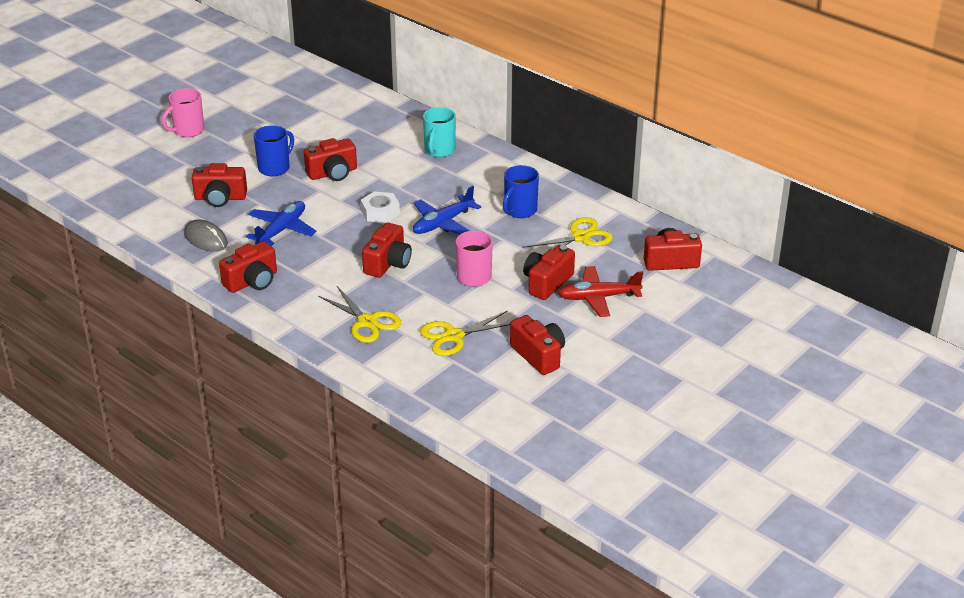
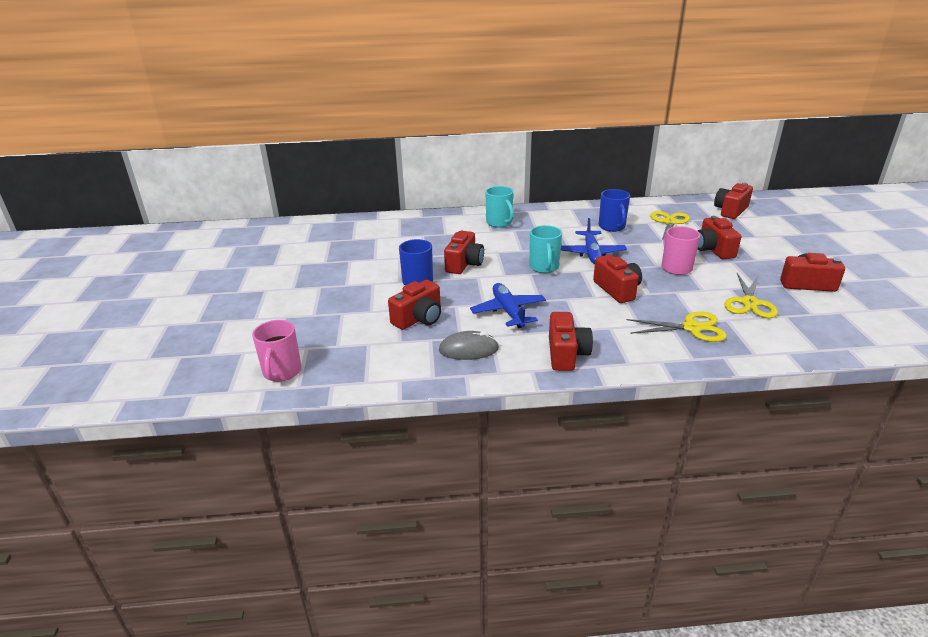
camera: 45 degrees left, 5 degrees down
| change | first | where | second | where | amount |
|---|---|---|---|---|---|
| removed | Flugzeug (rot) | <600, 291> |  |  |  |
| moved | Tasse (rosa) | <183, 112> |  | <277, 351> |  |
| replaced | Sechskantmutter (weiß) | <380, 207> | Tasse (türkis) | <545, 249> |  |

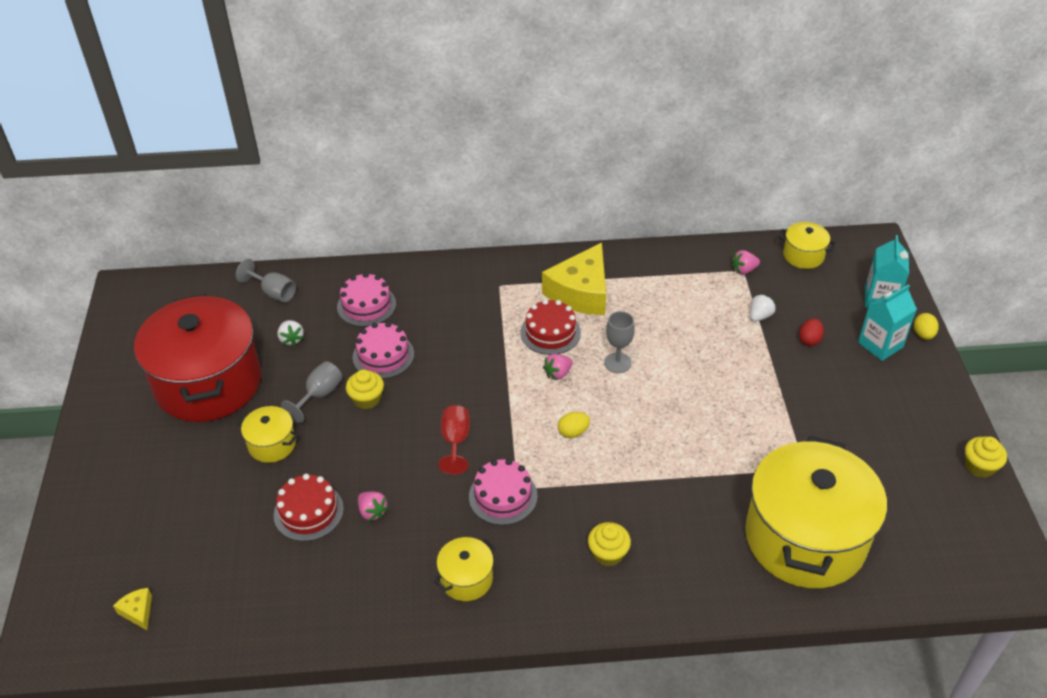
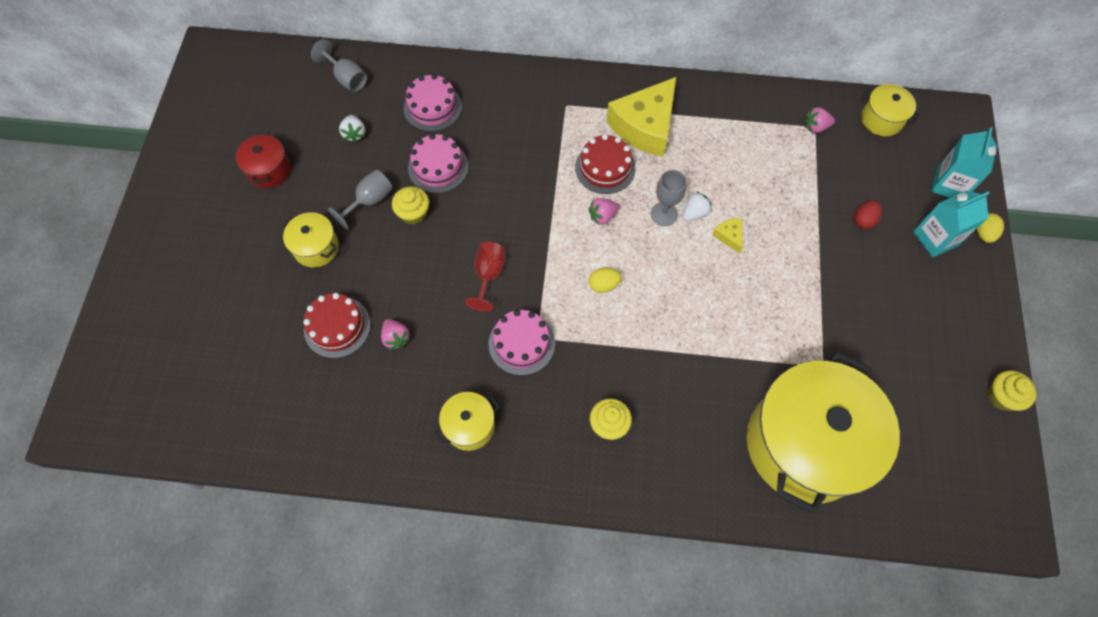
camera: 10 degrees right, 20 degrees up
| change | first | where | second | where | amount |
|---|---|---|---|---|---|
| moved | Käse (gelb) | <132, 609> |  | <727, 236> |  |
| moved | Erdbeere (weiß) | <763, 308> |  | <697, 206> |  |
| resized | Kochtopf (rot) | <197, 358> |  | <263, 160> | x0.43 |

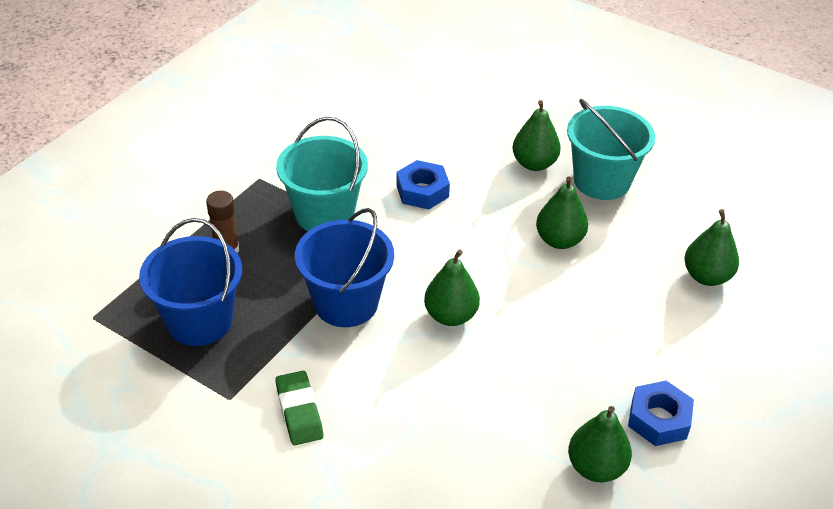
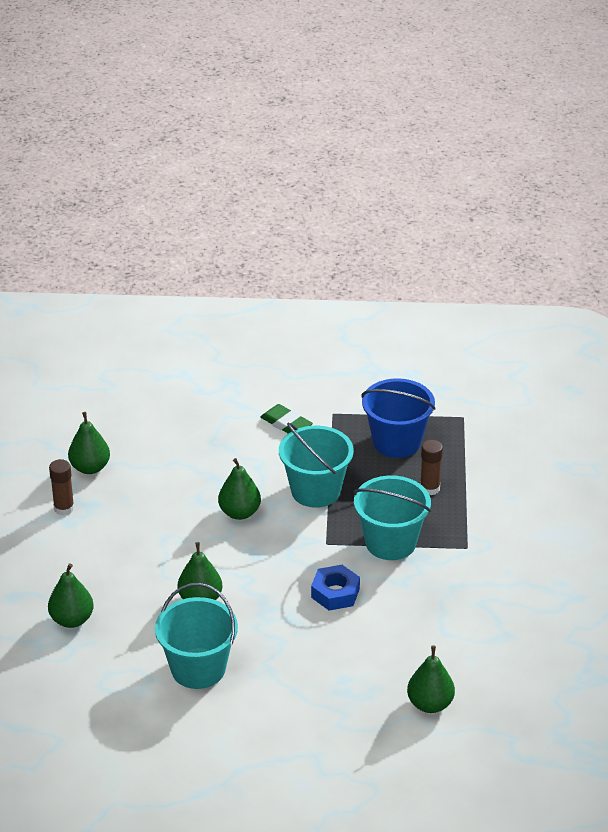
camera: 150 degrees right, 5 degrees down
| change | first | where | second | where | amount |
|---|---|---|---|---|---|
| moved | Birne (grün) | <536, 135> |  | <431, 679> |  |
| replaced | Sechskantmutter (blau) | <661, 413> | Klebestift (braun) | <61, 487> |  |
| recoloured | Eimer (blau) | <344, 267> | Eimer (türkis) | <316, 465> |  |

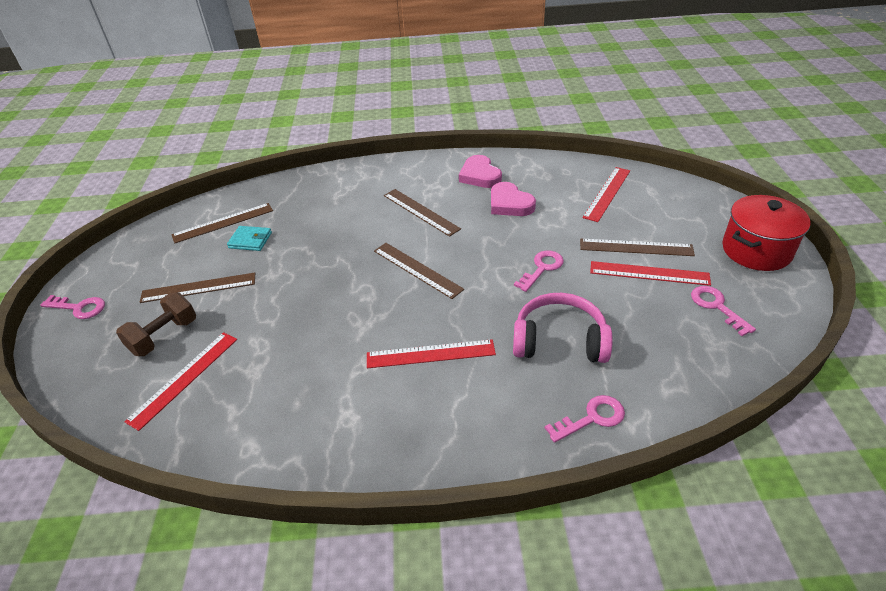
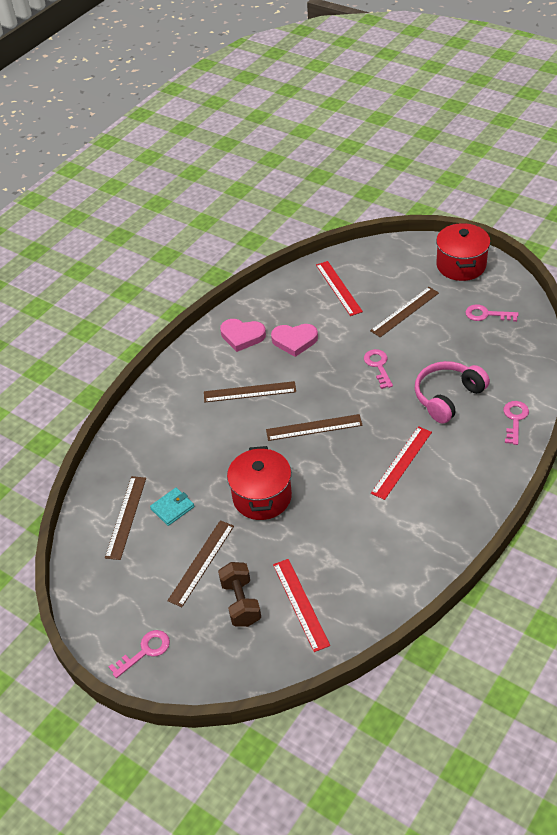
camera: 50 degrees left, 5 degrees up
| change | first | where | second | where | amount |
|---|---|---|---|---|---|
| removed | Lineal (rot) | <650, 273> |  |  |  |
| added |  |  | Kochtopf (rot) | <259, 483> |  |

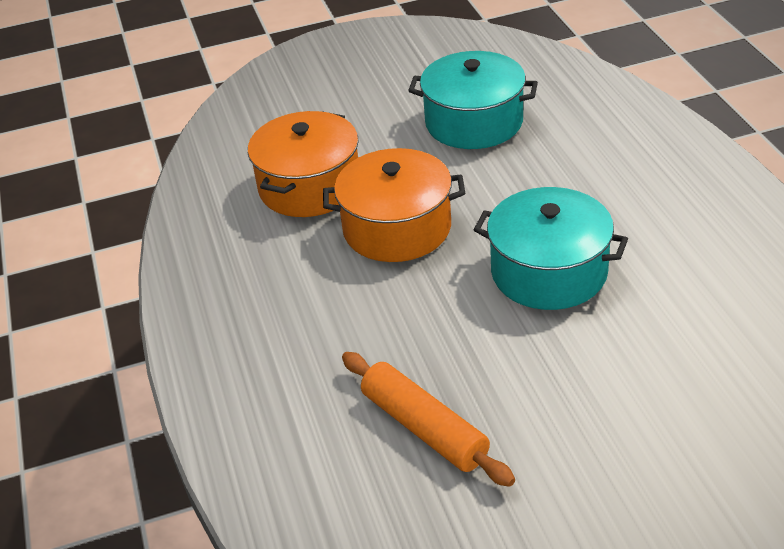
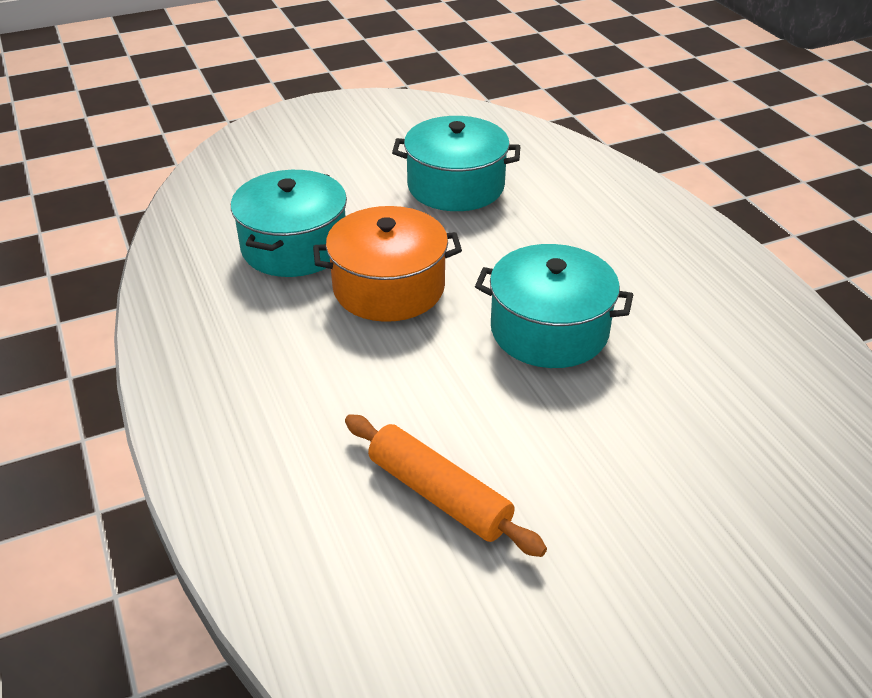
camera: 10 degrees left, 0 degrees up
| change | first | where | second | where | amount |
|---|---|---|---|---|---|
| recoloured | Kochtopf (orange) | <303, 164> | Kochtopf (türkis) | <289, 223> |  |

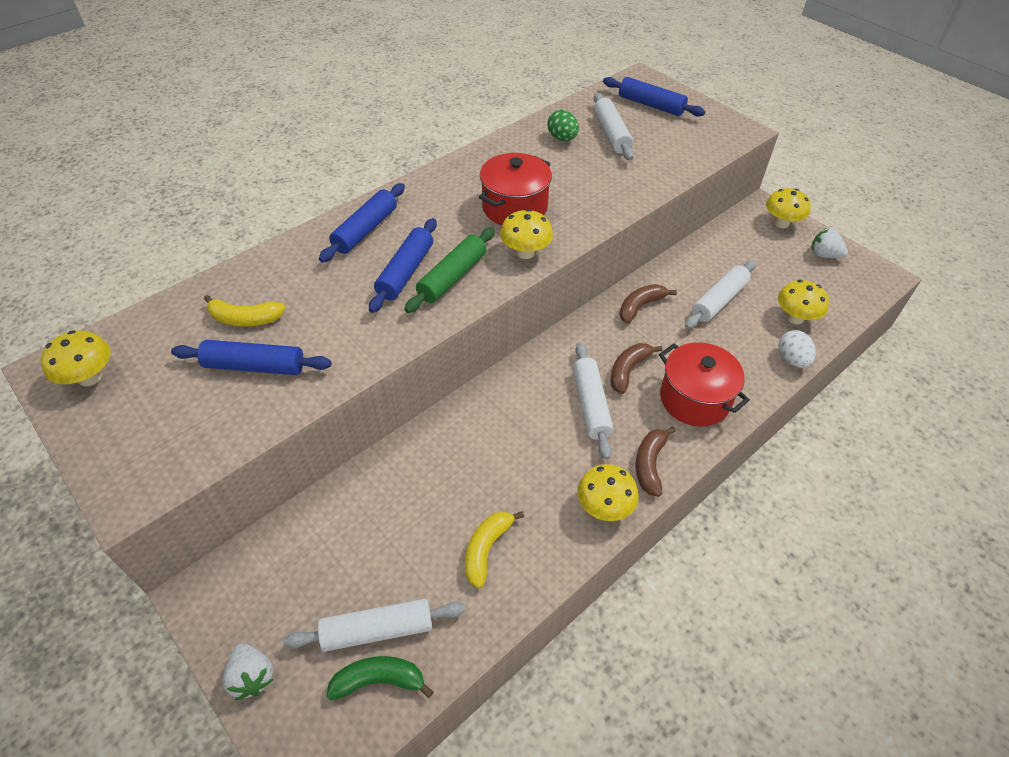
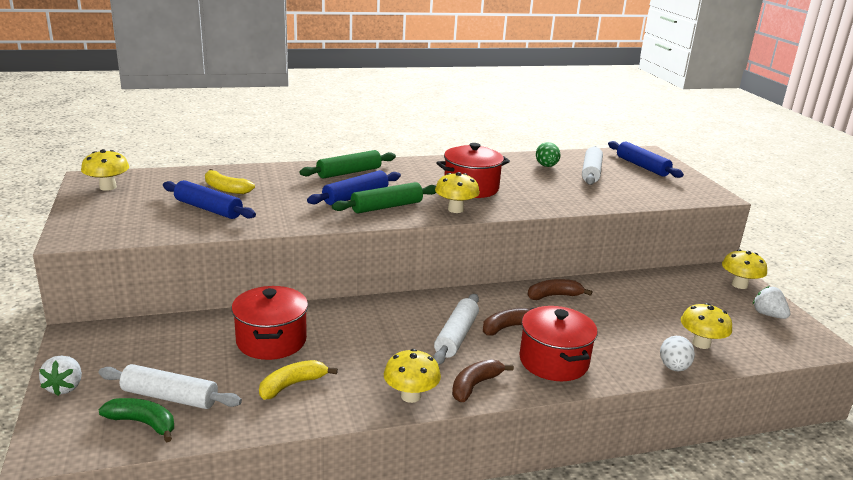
camera: 25 degrees right, 25 degrees down
| change | first | where | second | where | amount |
|---|---|---|---|---|---|
| removed | Nudelholz (weiß) | <720, 294> |  |  |  |
| added |  |  | Kochtopf (rot) | <269, 323> |  |
| recoloured | Nudelholz (blau) | <362, 223> | Nudelholz (grün) | <348, 164> |  |

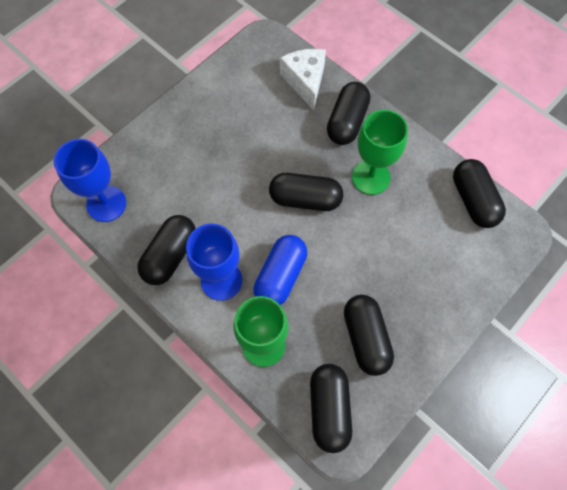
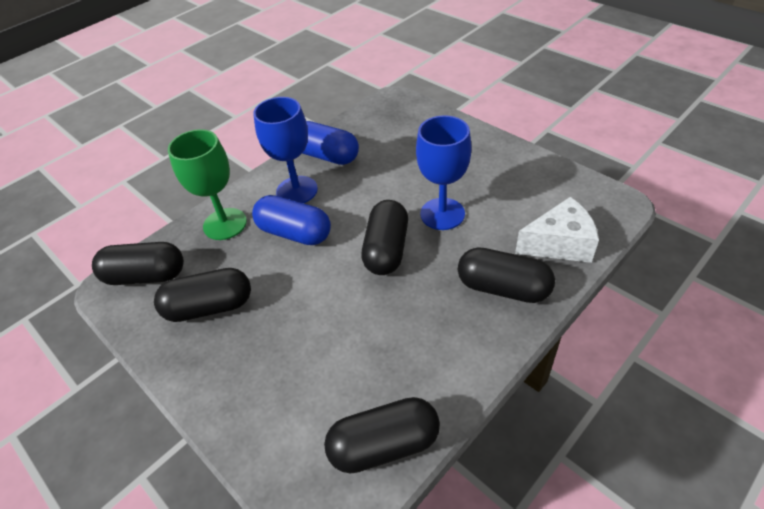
camera: 95 degrees right, 20 degrees down
| change | first | where | second | where | amount |
|---|---|---|---|---|---|
| removed | Kelch (grün) | <380, 152> |  |  |  |
| moved | Kelch (blau) | <90, 180> |  | <444, 172> |  |
| recoloured | Kapsel (schwarz) | <166, 250> | Kapsel (blau) | <330, 143> |  |

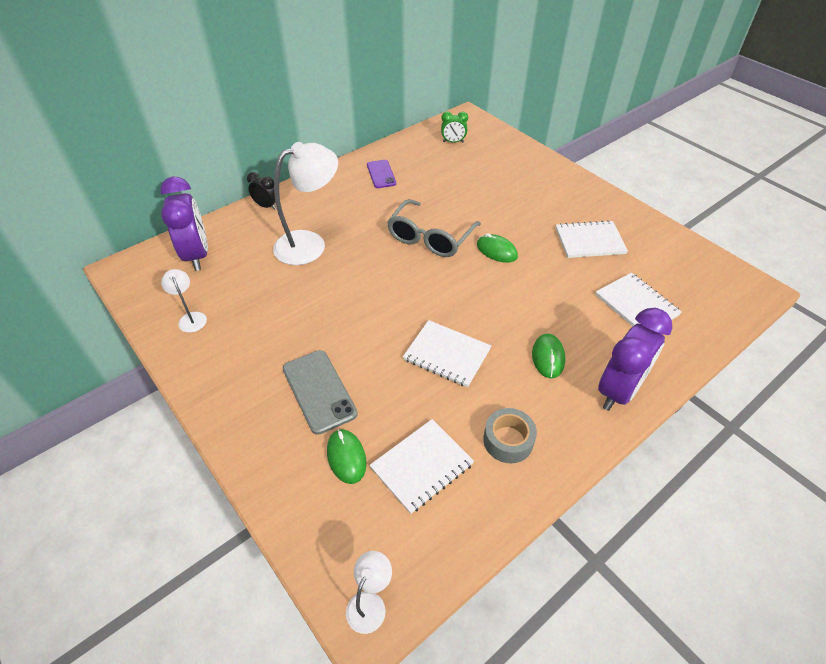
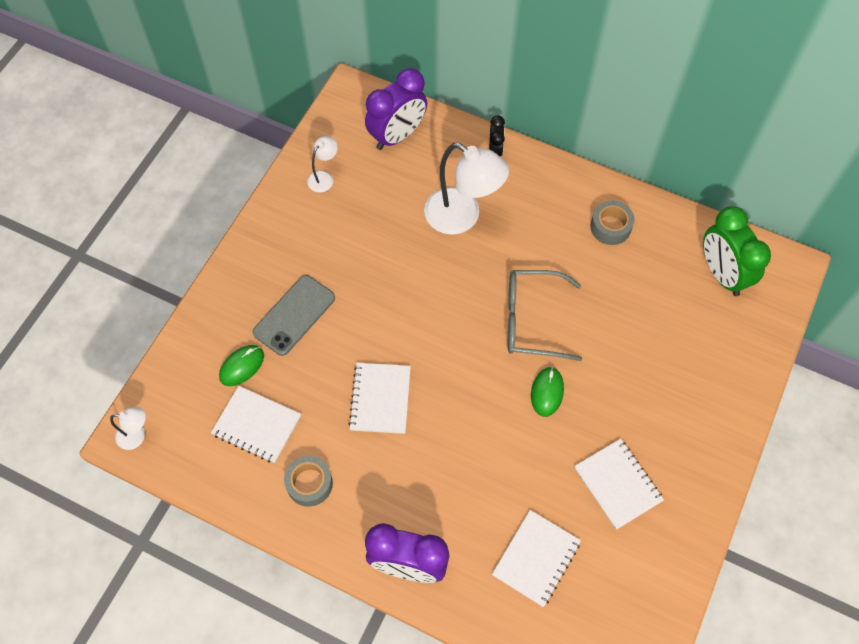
camera: 65 degrees right, 15 degrees up
| change | first | where | second | where | amount |
|---|---|---|---|---|---|
| removed | Computermaus (grün) | <548, 356> |  |  |  |
| replaced | Handy (lila) | <381, 174> | Klebeband (grau) | <612, 223> |  |
| resized | Wecker (grün) | <454, 127> |  | <737, 251> | x1.98 |

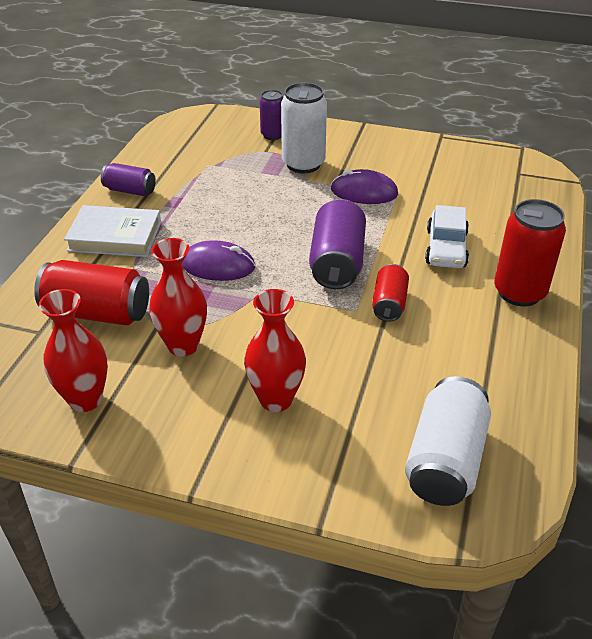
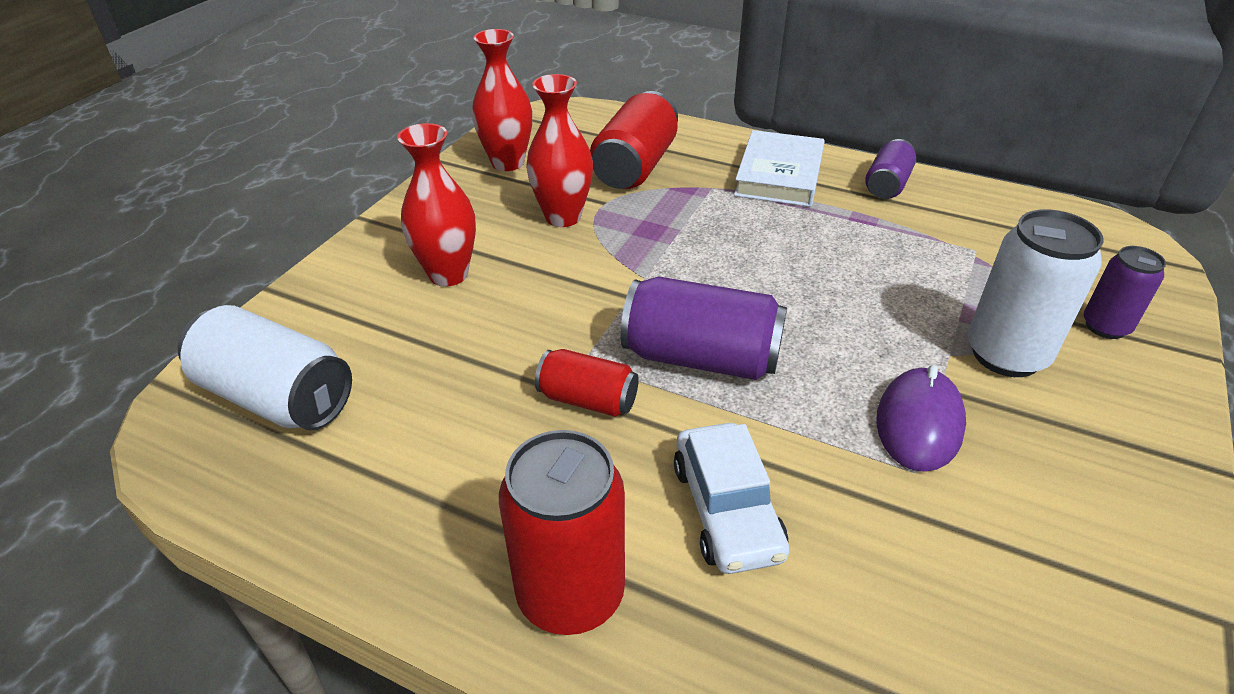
camera: 100 degrees right, 0 degrees up
| change | first | where | second | where | amount |
|---|---|---|---|---|---|
| removed | Computermaus (lila) | <218, 260> |  |  |  |
| turned | Auto (weiß) | <447, 236> |  | <731, 498> | 120 degrees counterclockwise |

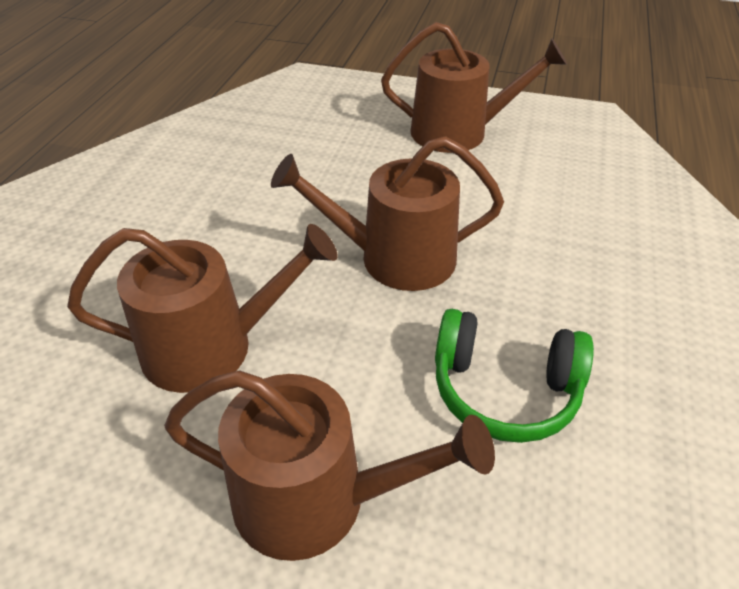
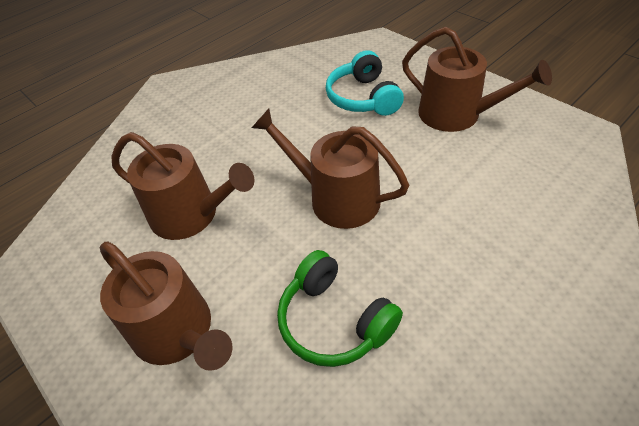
camera: 35 degrees right, 5 degrees up
| change | first | where | second | where | amount |
|---|---|---|---|---|---|
| added |  |  | Kopfhörer (türkis) | <365, 83> |  |

